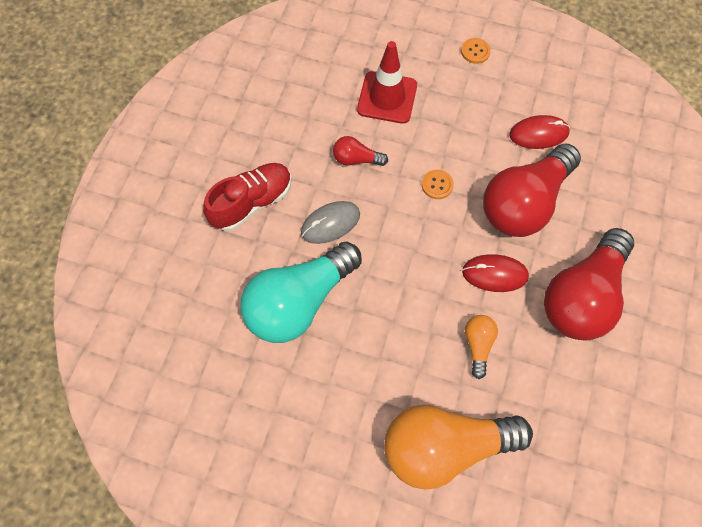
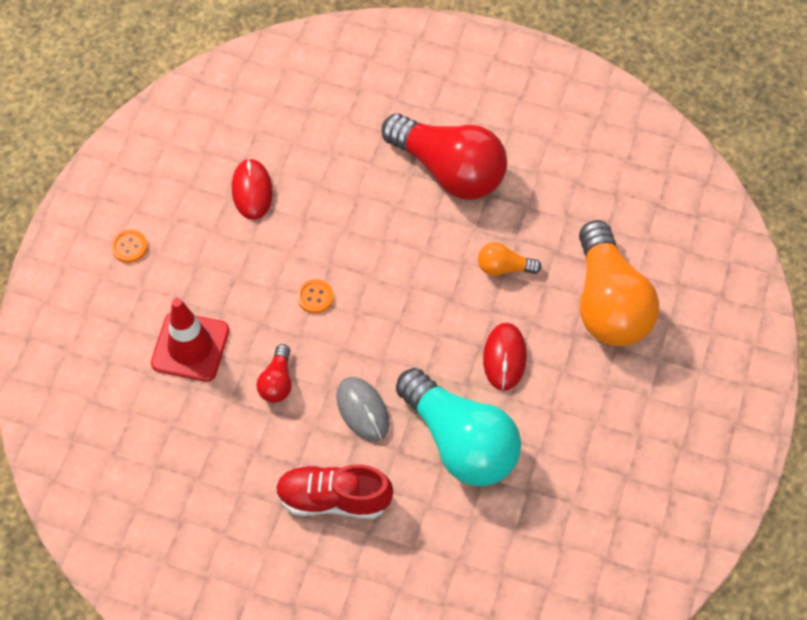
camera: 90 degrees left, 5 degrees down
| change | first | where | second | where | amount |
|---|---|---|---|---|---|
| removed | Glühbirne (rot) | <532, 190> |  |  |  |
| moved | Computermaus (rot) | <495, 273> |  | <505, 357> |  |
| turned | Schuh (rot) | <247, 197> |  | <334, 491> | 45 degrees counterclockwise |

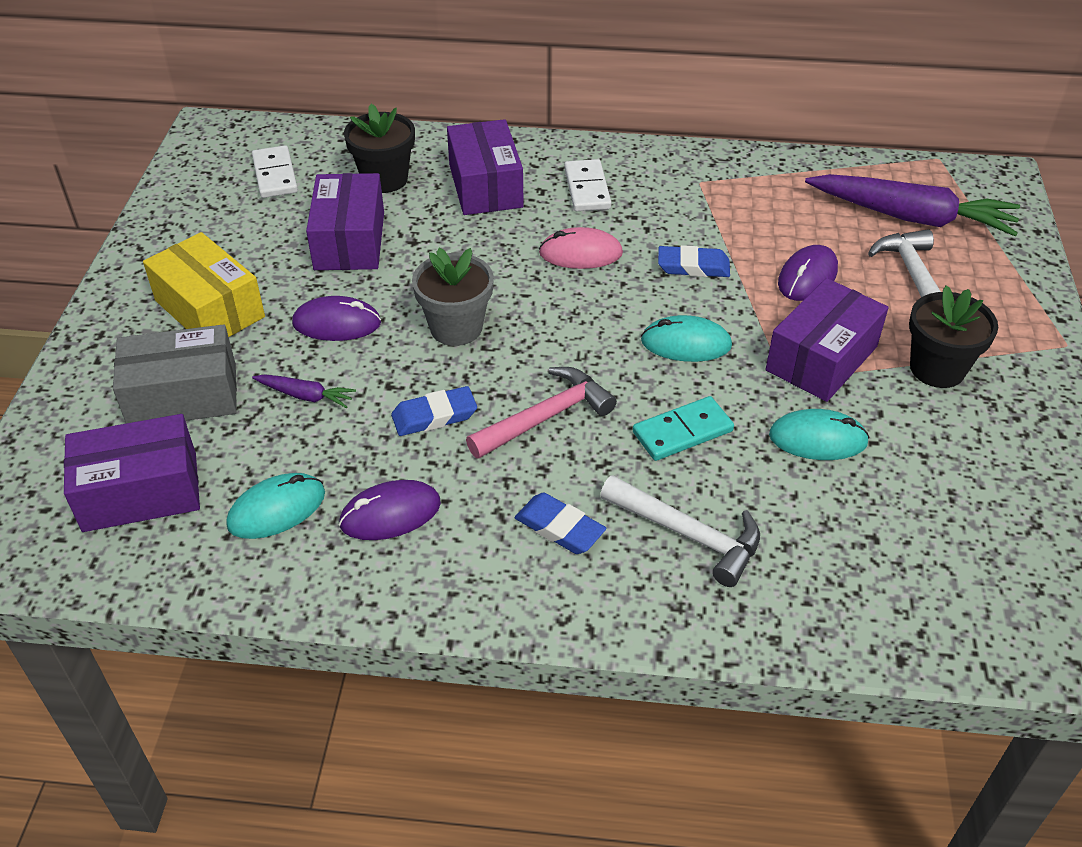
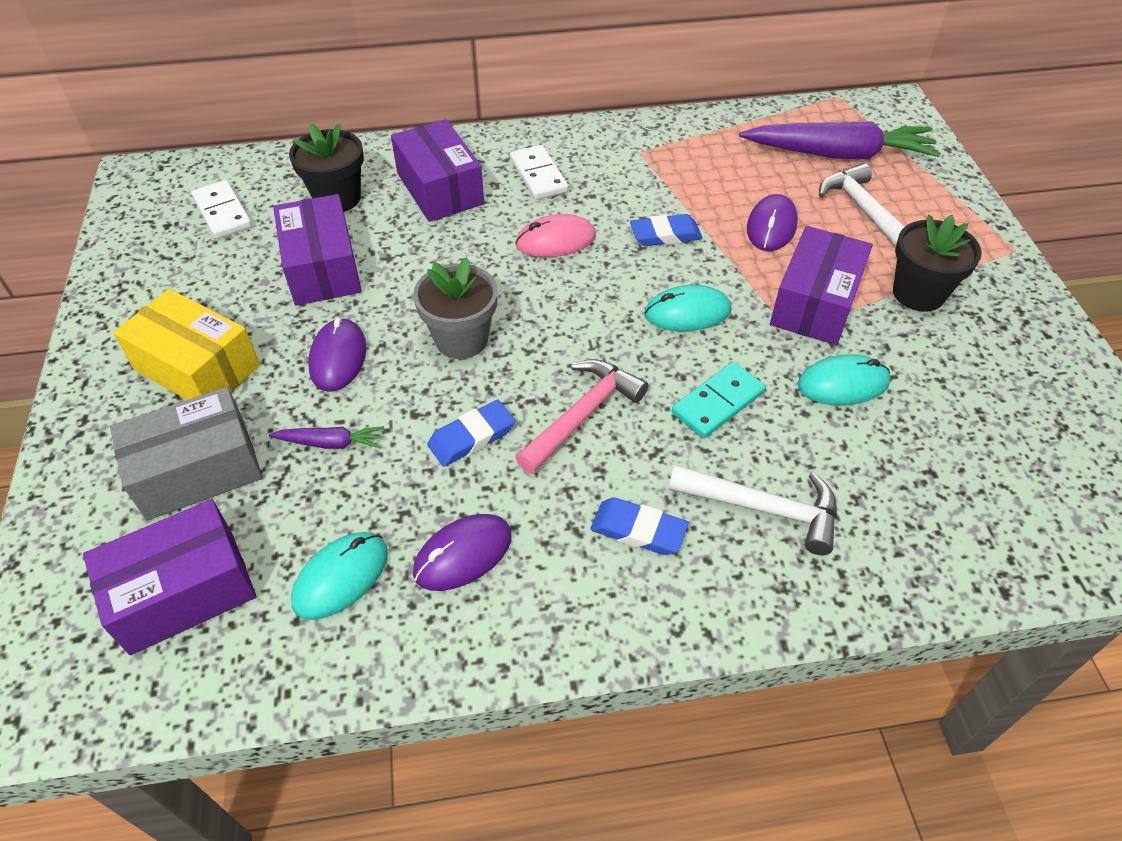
camera: 15 degrees left, 5 degrees up
| change | first | where | second | where | amount |
|---|---|---|---|---|---|
| turned | Computermaus (lila) | <336, 318> |  | <337, 355> | 75 degrees counterclockwise |

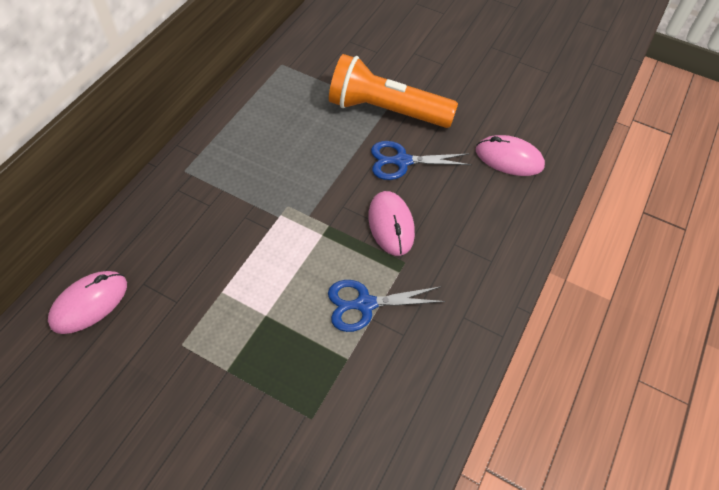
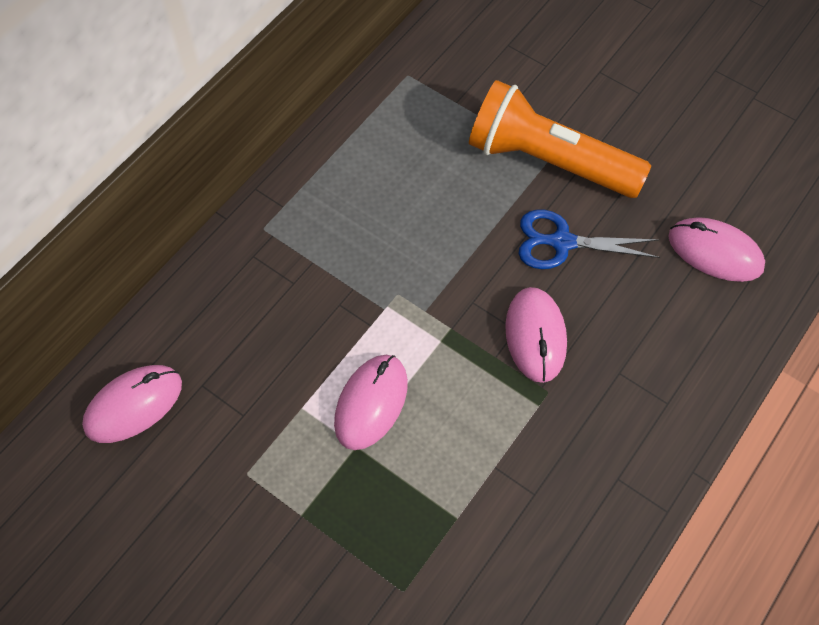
camera: 10 degrees right, 5 degrees up
| change | first | where | second | where | amount |
|---|---|---|---|---|---|
| removed | Schere (blau) | <387, 306> |  |  |  |
| added |  |  | Computermaus (rosa) | <371, 402> |  |

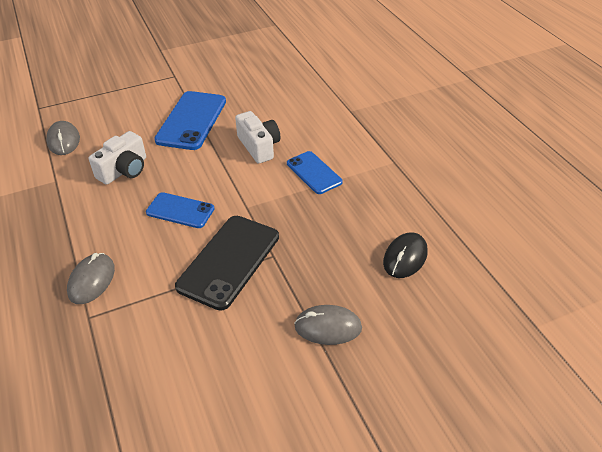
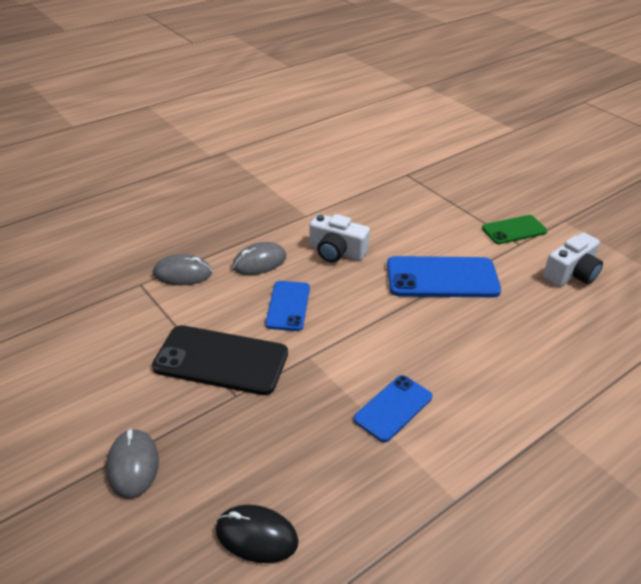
camera: 75 degrees right, 5 degrees down
| change | first | where | second | where | amount |
|---|---|---|---|---|---|
| added |  |  | Handy (grün) | <514, 229> |  |
| moved | Computermaus (grau) | <63, 138> |  | <259, 258> |  |
| moved | Kamera (weiß) | <257, 137> |  | <573, 259> |  |

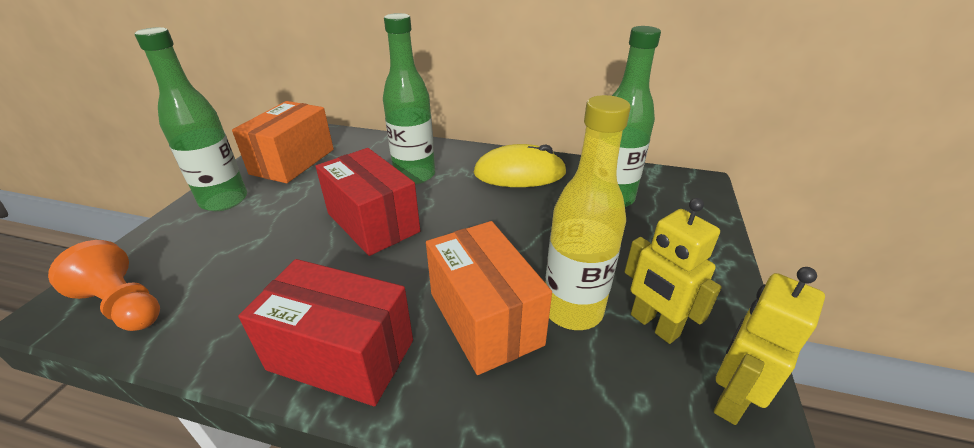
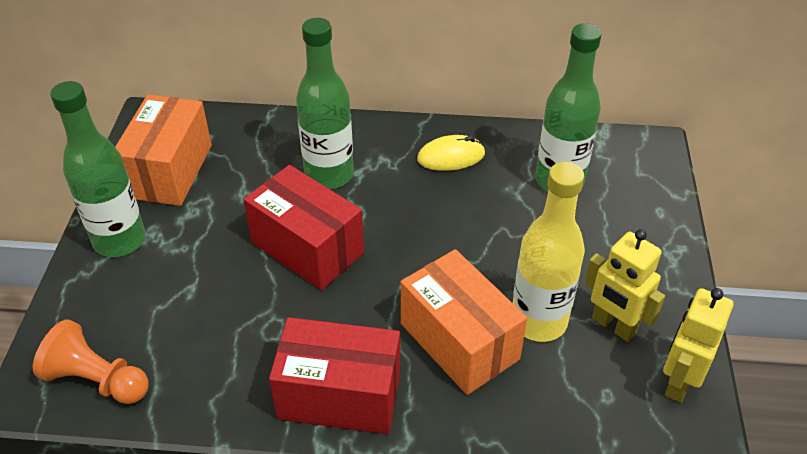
camera: 10 degrees left, 10 degrees up
| change | first | where | second | where | amount |
|---|---|---|---|---|---|
| resized | Computermaus (gelb) | <520, 165> |  | <451, 153> | x0.64 |

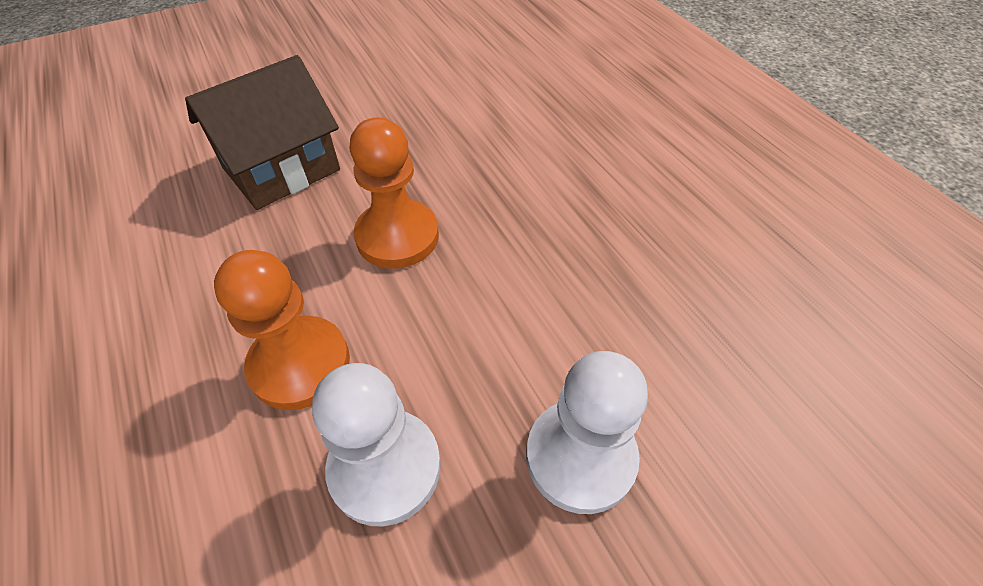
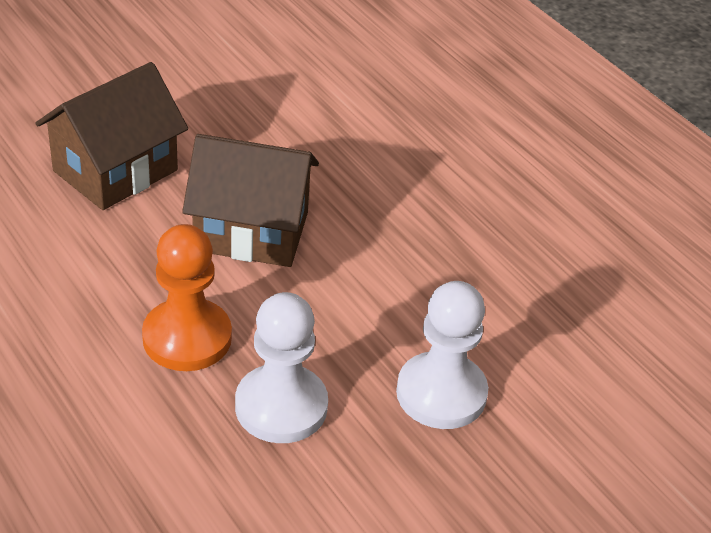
camera: 10 degrees left, 10 degrees down
| change | first | where | second | where | amount |
|---|---|---|---|---|---|
| replaced | Bauer (orange) | <394, 193> | Haus (braun) | <250, 200> |  |

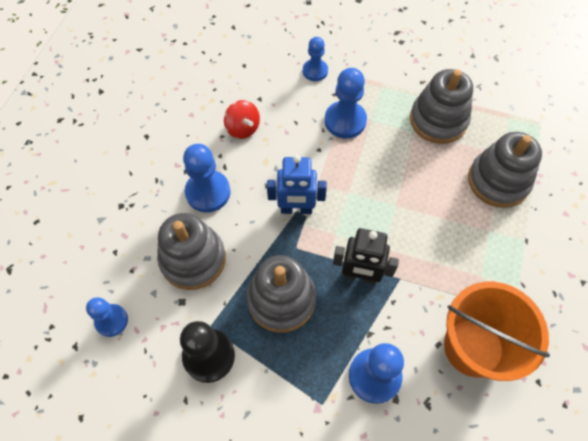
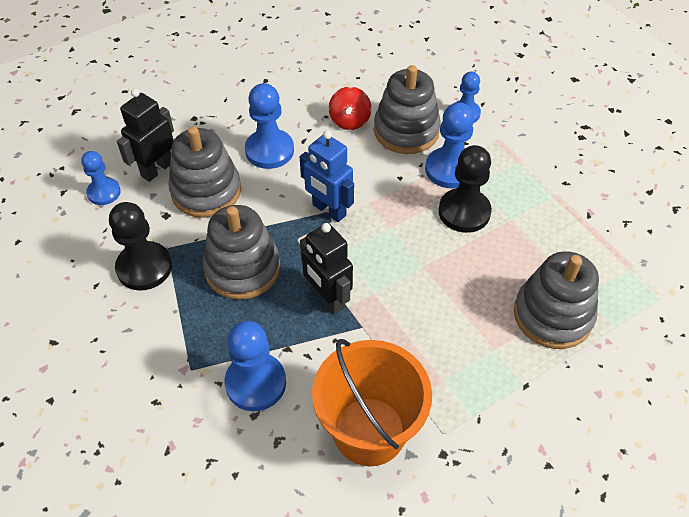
camera: 40 degrees right, 10 degrees down
| change | first | where | second | where | amount |
|---|---|---|---|---|---|
| added |  |  | Roboter (schwarz) | <145, 135> |  |
| added |  |  | Bauer (schwarz) | <465, 189> |  |
| moved | Stapelspielzeug (grau) | <441, 106> |  | <407, 109> |  |

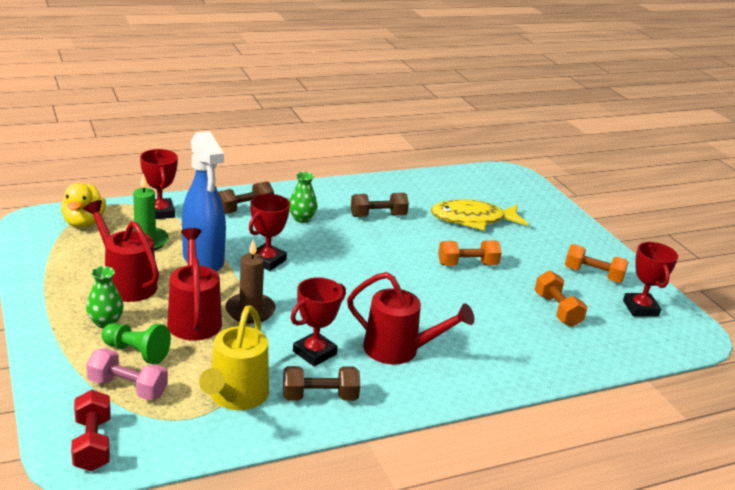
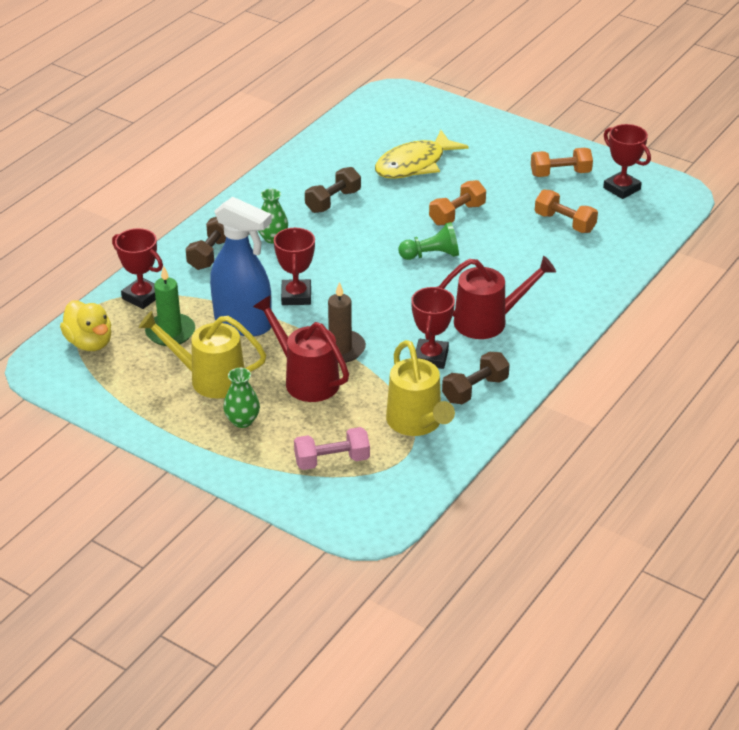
camera: 30 degrees left, 10 degrees up
| change | first | where | second | where | amount |
|---|---|---|---|---|---|
| removed | Hantel (rot) | <91, 431> |  |  |  |
| moved | Bauer (grün) | <136, 343> |  | <428, 241> |  |
| recoloured | Gießkanne (rot) | <121, 251> | Gießkanne (gelb) | <202, 355> |  |

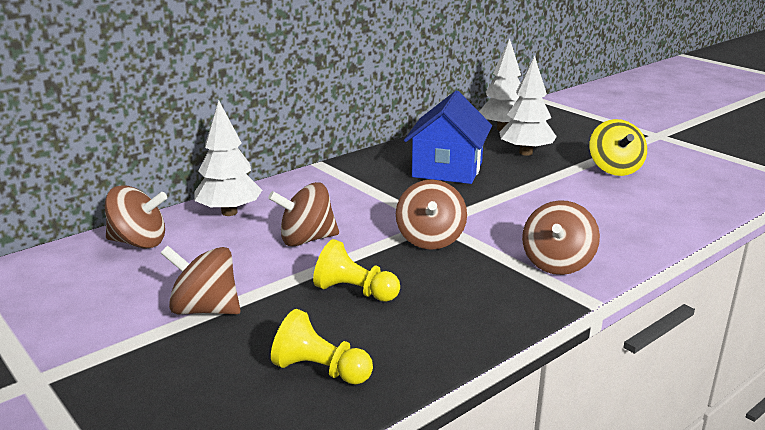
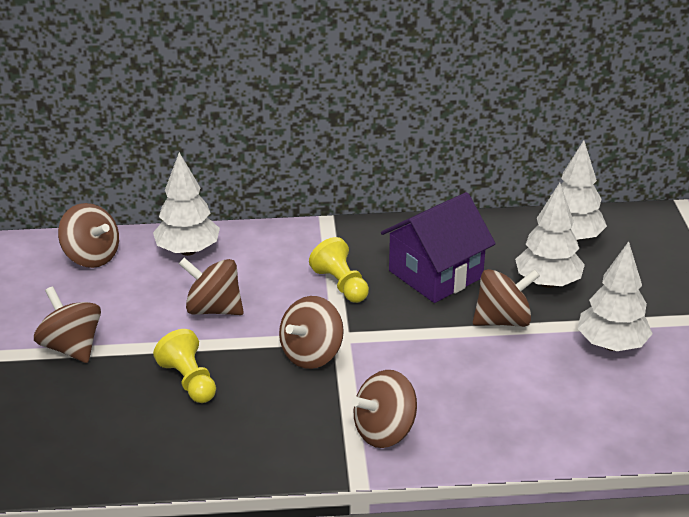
camera: 35 degrees right, 10 degrees up
| change | first | where | second | where | amount |
|---|---|---|---|---|---|
| added |  |  | Kreisel (braun) | <506, 298> |  |
| moved | Bauer (gelb) | <322, 346> |  | <339, 270> |  |
| replaced | Kreisel (gelb) | <618, 147> | Baum (weiß) | <615, 296> |  |
| recoloured | Haus (blau) | <448, 137> | Haus (lila) | <438, 247> |  |

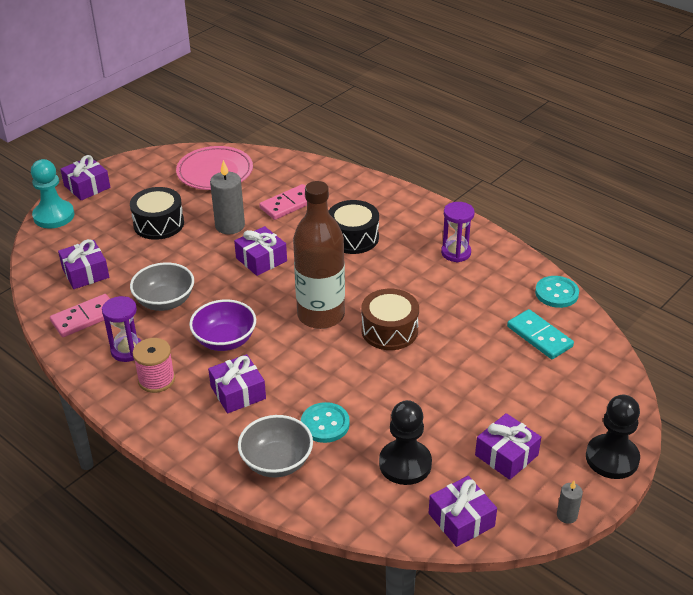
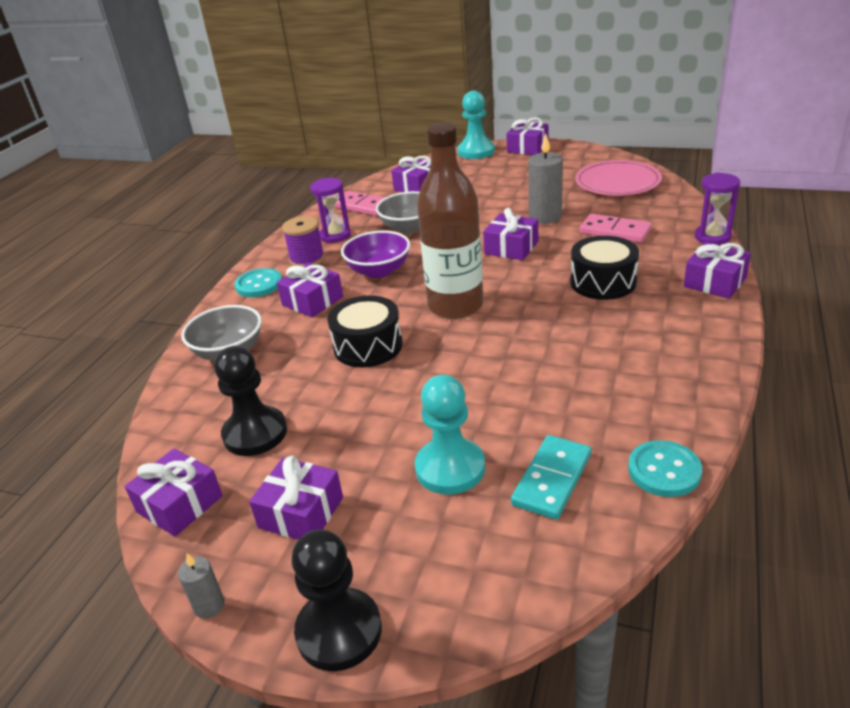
camera: 70 degrees right, 5 degrees down
| change | first | where | second | where | amount |
|---|---|---|---|---|---|
| removed | Trommel (braun) | <390, 319> |  |  |  |
| added |  |  | Bauer (türkis) | <449, 434> |  |
| added |  |  | Geschenk (lila) | <717, 270> |  |
| moved | Trommel (schwarz) | <157, 213> |  | <364, 331> |  |
| moved | Knopf (türkis) | <325, 422> |  | <258, 282> |  |
| moved | Sanduhr (lila) | <457, 232> |  | <717, 209> |  |
| recoloured | Garnrolle (rosa) | <154, 365> | Garnrolle (lila) | <303, 241> |  |

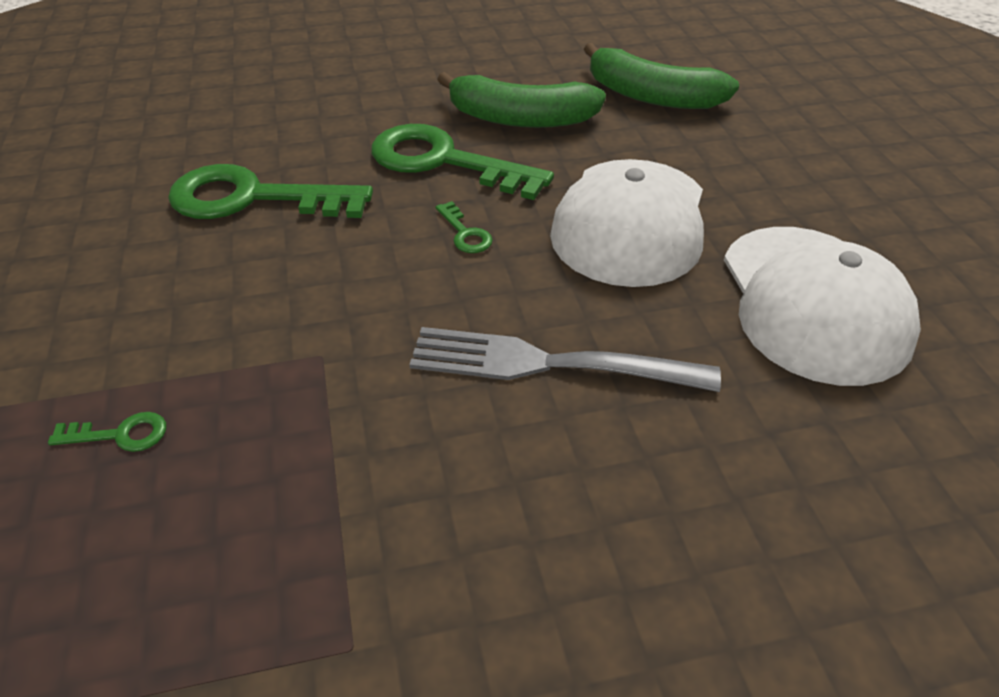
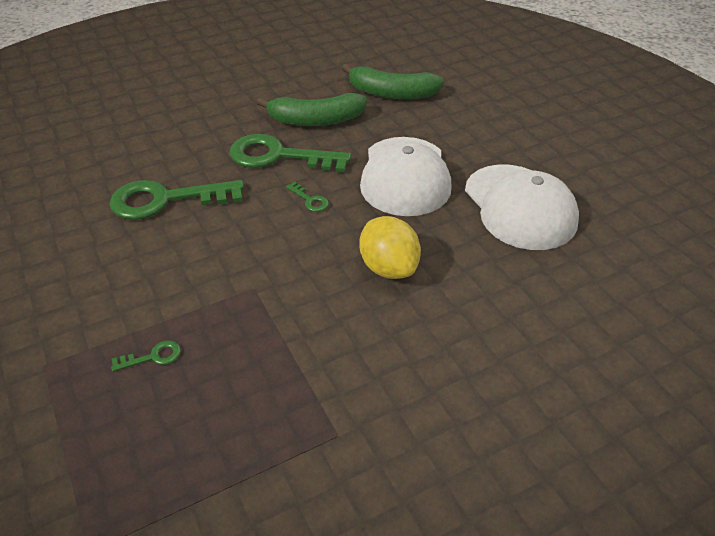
camera: 15 degrees left, 0 degrees up
| change | first | where | second | where | amount |
|---|---|---|---|---|---|
| replaced | Gabel (grau) | <565, 359> | Zitrone (gelb) | <390, 247> |  |

